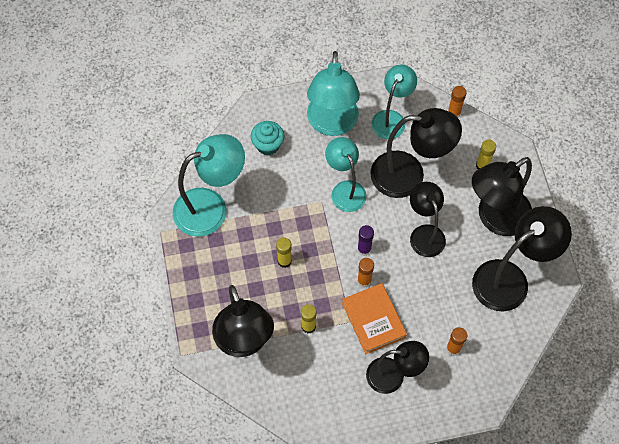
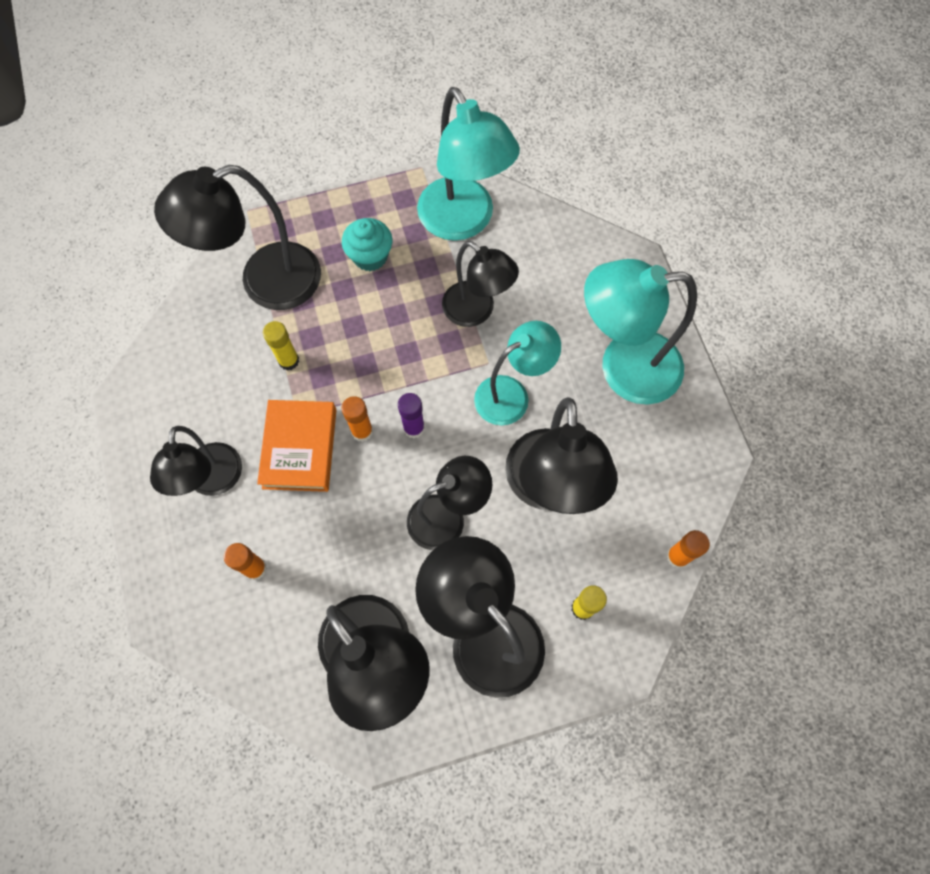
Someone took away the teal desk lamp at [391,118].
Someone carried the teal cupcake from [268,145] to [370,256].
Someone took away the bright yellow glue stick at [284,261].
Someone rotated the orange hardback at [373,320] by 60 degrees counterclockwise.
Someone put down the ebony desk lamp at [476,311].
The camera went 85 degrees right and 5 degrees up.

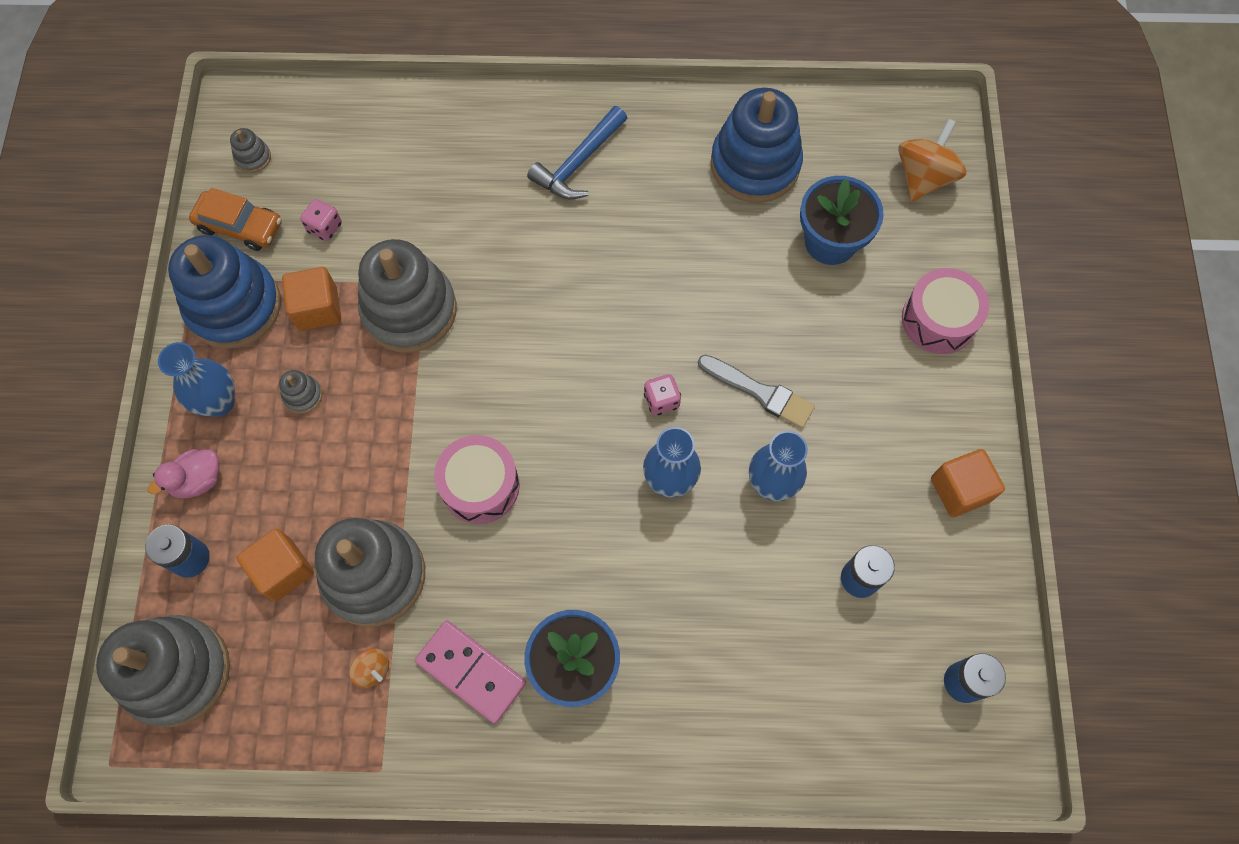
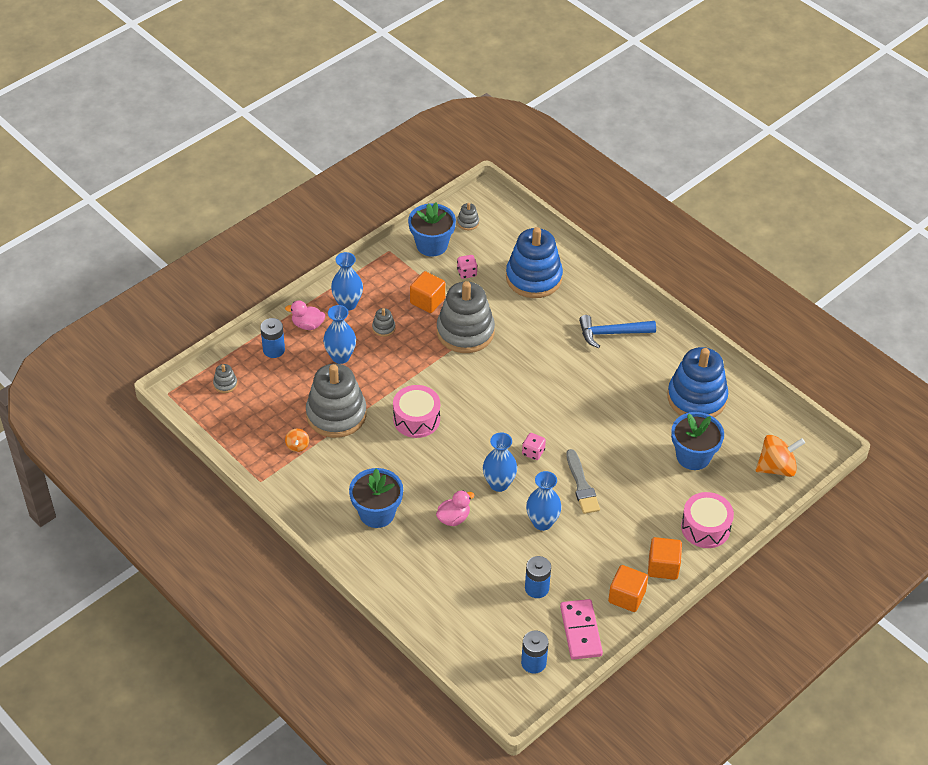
Someone swapped the orange toy car at [240,226] for the royal blue flower pot at [432,245].
Someone carried the royal blue stacking rings from [234,306] to [533,278].
Someone carried the orange cube from [283,570] to [663,567].
Someone scaled the ash-grey stacking rings at [177,672] by 0.40.
Someone carried the pink domino piece from [471,672] to [580,631].
Someone put down the royal blue tall vase at [340,357].
Someone put down the pink duck at [453,518].
The camera went 45 degrees right and 20 degrees down.

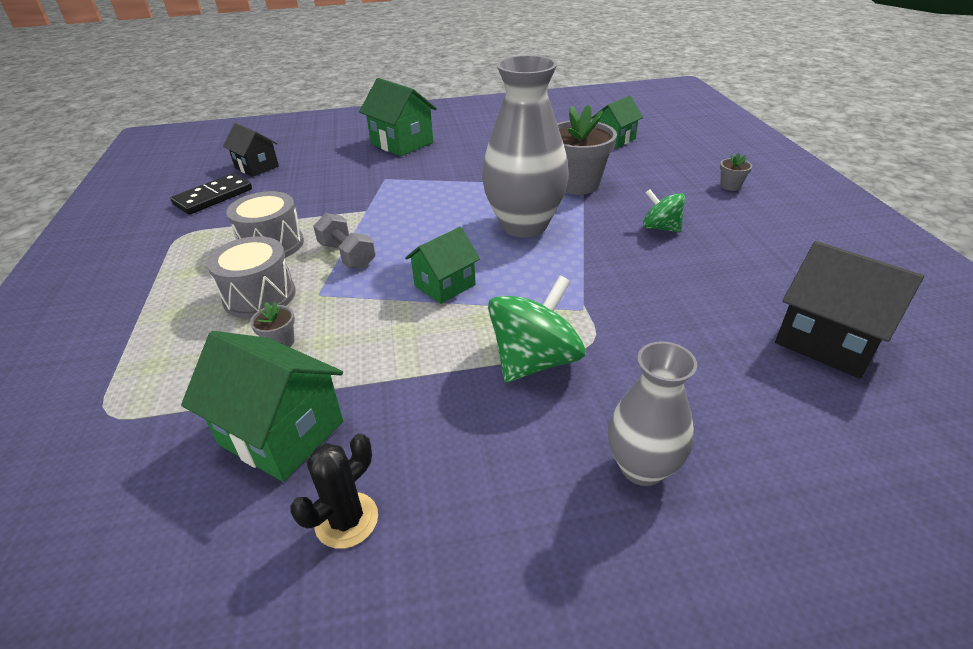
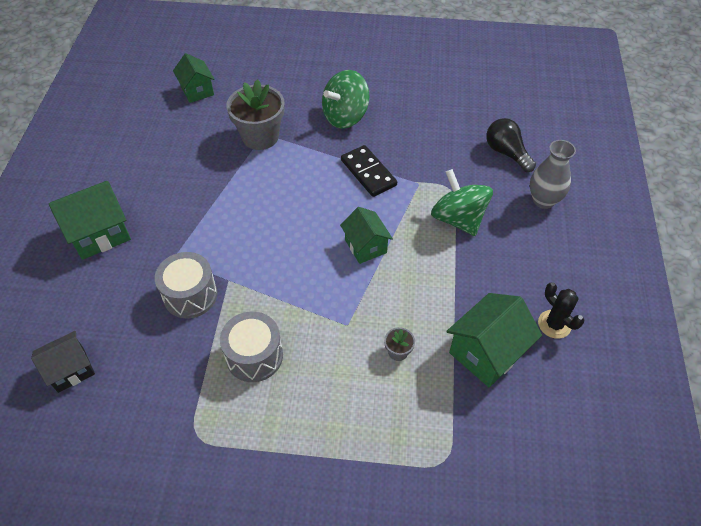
Someone took away the ash-grey tall vase at [524,225].
Someone took away the ash-grey flower pot at [730,186].
Someone carried the ebony domino piece from [213,197] to [368,173].
Someone scaled the leaf-green toy top at [660,228] by 1.65.
Someone took away the ash-grey free weight at [347,255].
Someone carried the ash-grey snare drum from [259,296] to [190,295].
Someone took away the ebony toy house at [828,341].
Someone put down the ebony light bulb at [506,153].
The camera went 75 degrees left and 15 degrees up.

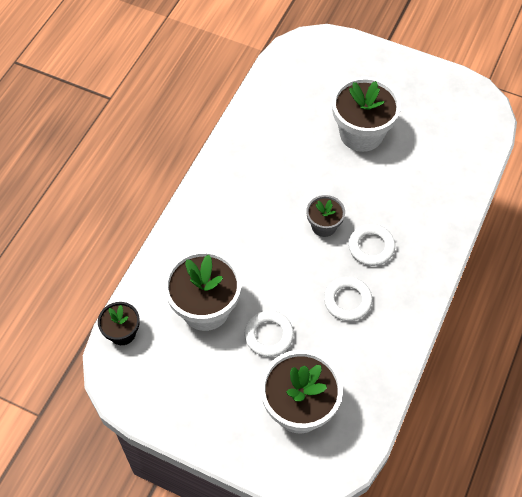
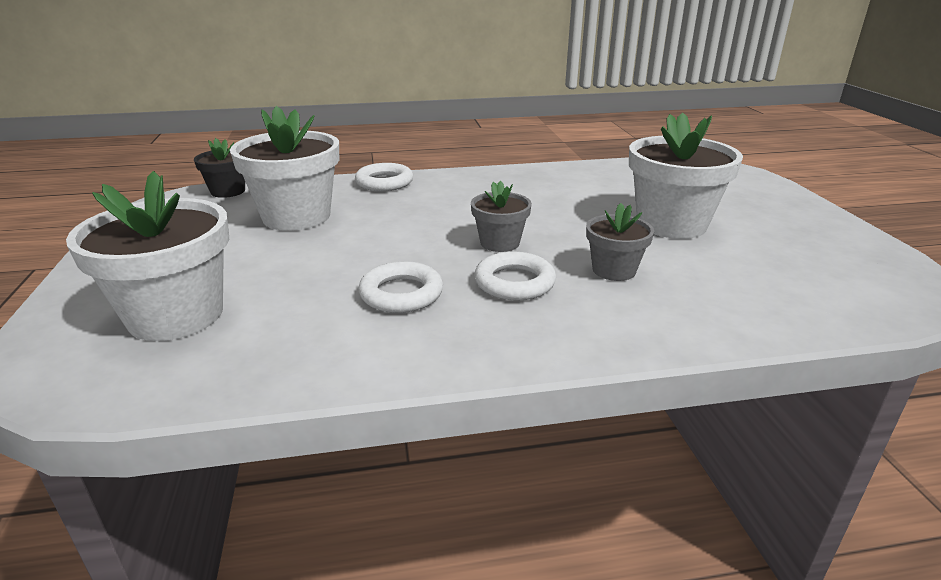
Someone carried the white ring from [268,335] to [384,182].
Someone put down the ash-grey flower pot at [614,270].
The camera went 55 degrees right and 30 degrees down.

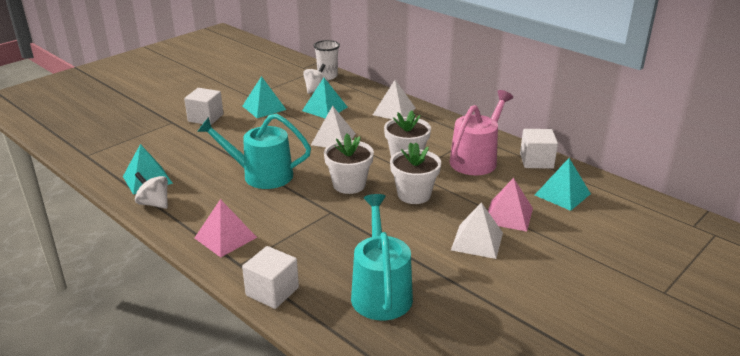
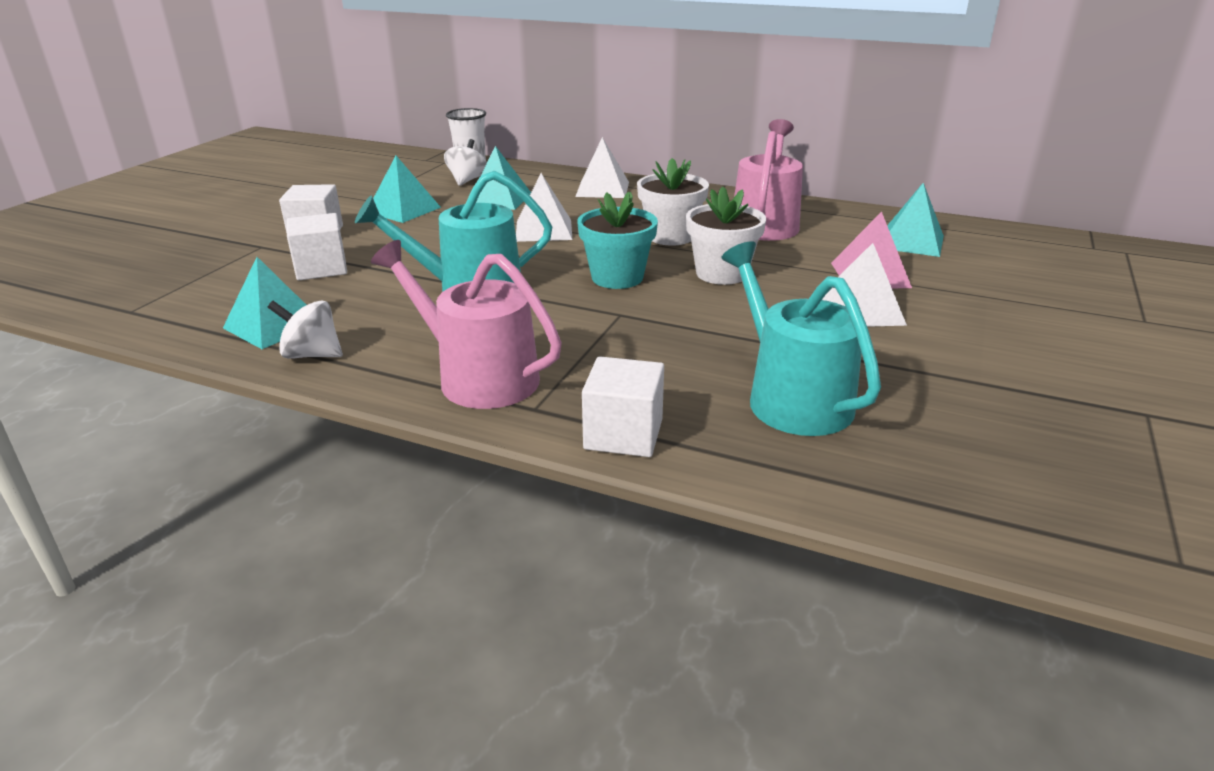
Someone carried the white cube from [536,161] to [321,268].
Someone repainted the white flower pot at [349,185], which became the teal flower pot at [617,277].
Someone swapped the pink solid pyramid at [225,237] for the pink sprinkling can at [479,377].
The camera went 20 degrees left and 0 degrees up.

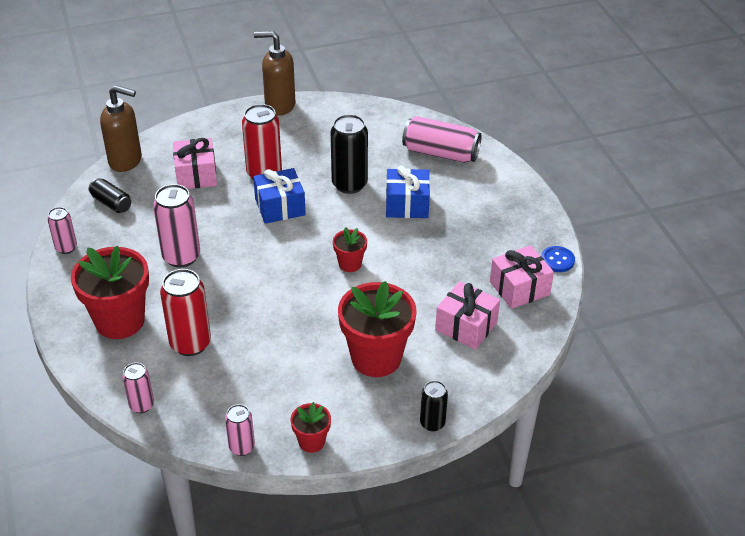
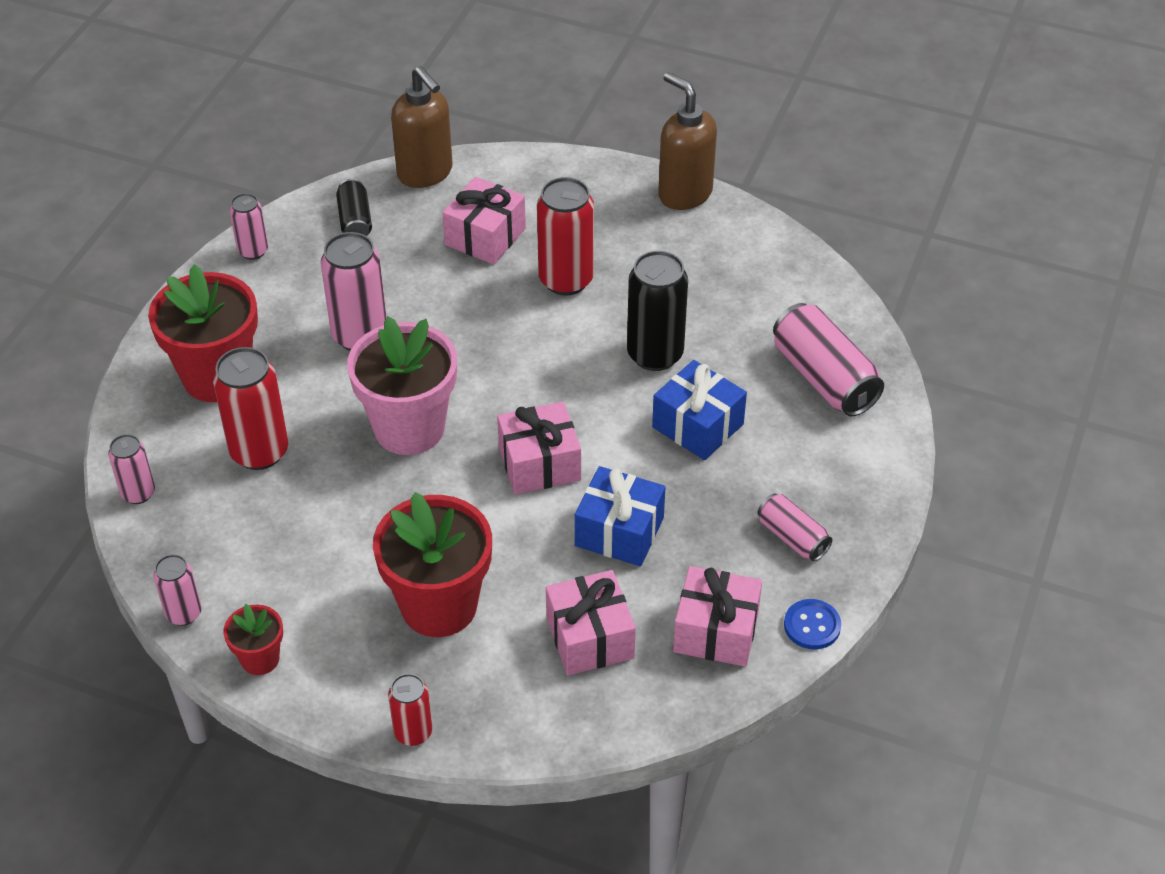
Someone carried the royal blue gift from [280,207] to [619,532].
Someone swapped the red flower pot at [350,264] for the pink gift at [539,464].
Someone repainted the ebony soda can at [432,423], which became the red soda can at [413,732].
Someone put down the pink flower pot at [409,428].
Someone put down the pink soda can at [792,537].
The camera went 40 degrees right and 5 degrees up.

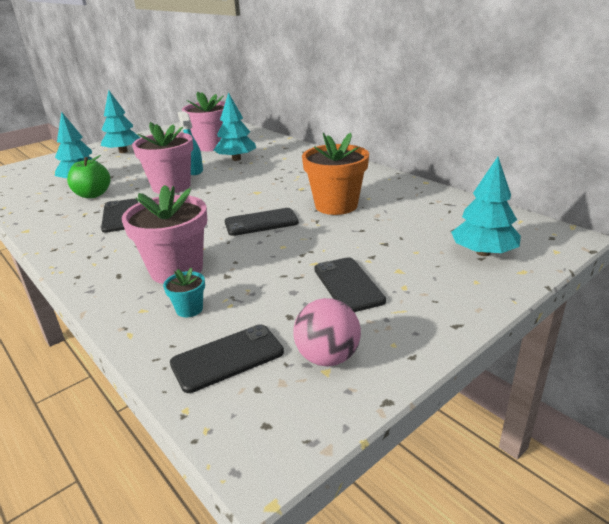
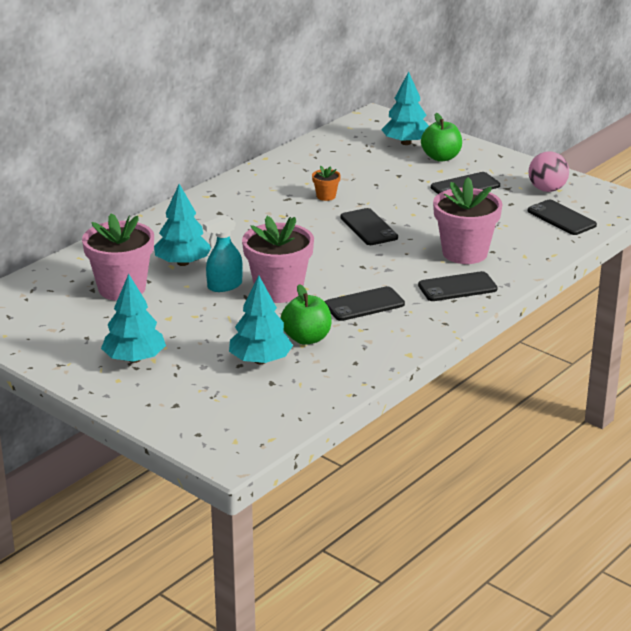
Someone scaled the orange flower pot at [336,205] by 0.45.
Someone took away the teal flower pot at [189,309].
Someone put down the leaf-green apple fruit at [441,157].
Someone put down the ebony mobile phone at [457,287].
The camera went 100 degrees left and 0 degrees up.

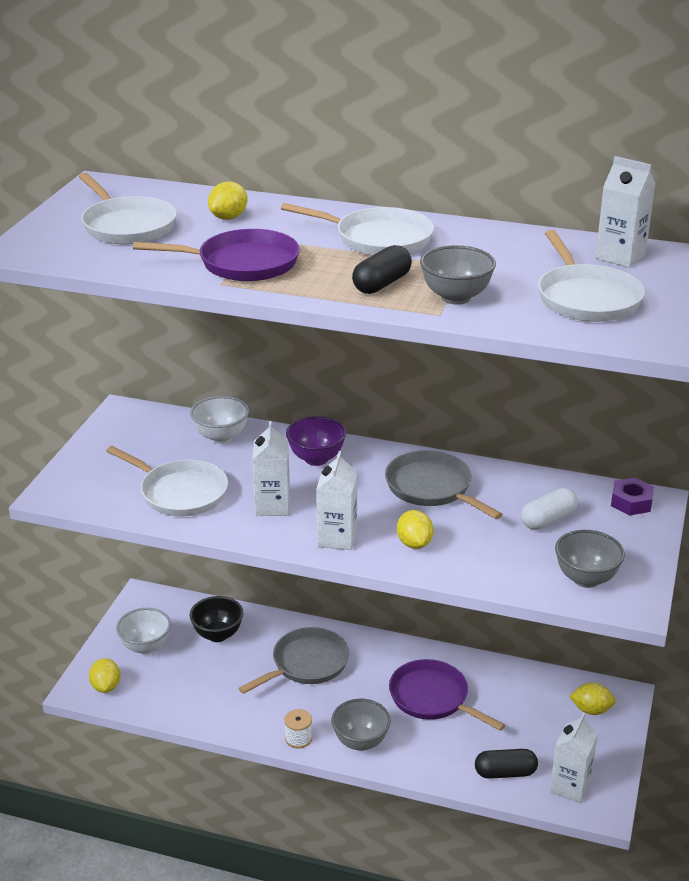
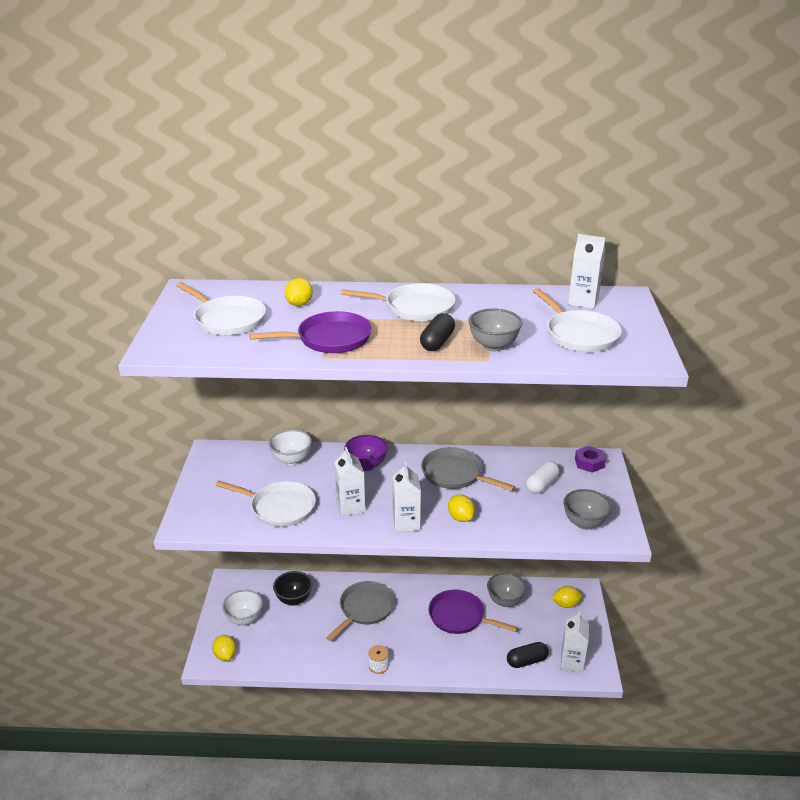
Someone carried the ash-grey deep dish from [360,742] to [505,601].
The camera went 15 degrees left and 0 degrees up.

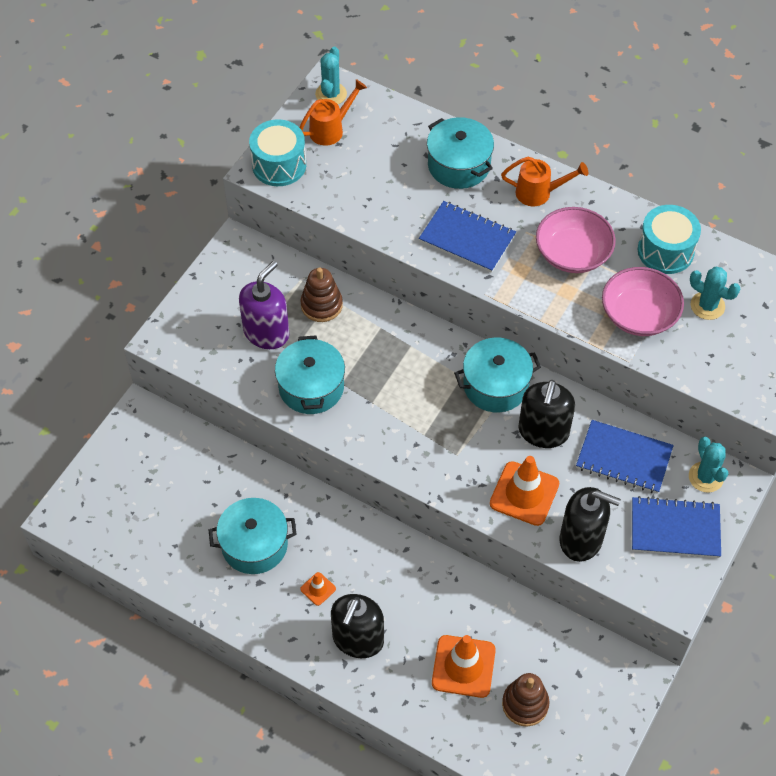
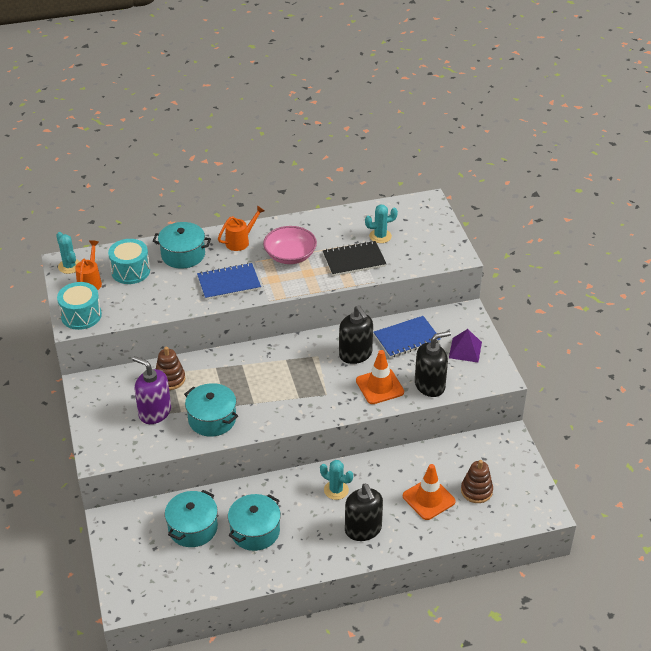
Someone carried the teal snare drum from [665,251] to [130,271].
Someone rotated the violet soap pump at [266,332] by 45 degrees counterclockwise.
Someone swapped the pink deep dish at [639,314] for the ebony notepad at [354,260].
Someone carried the teal pot from [495,385] to [193,528].
Someone carried the teal cactus from [706,477] to [336,490].
Someone swapped the royal blue notepad at [675,529] for the violet solid pyramid at [465,350].
Someone took away the orange road cone at [318,589].
The camera went 45 degrees left and 15 degrees down.

